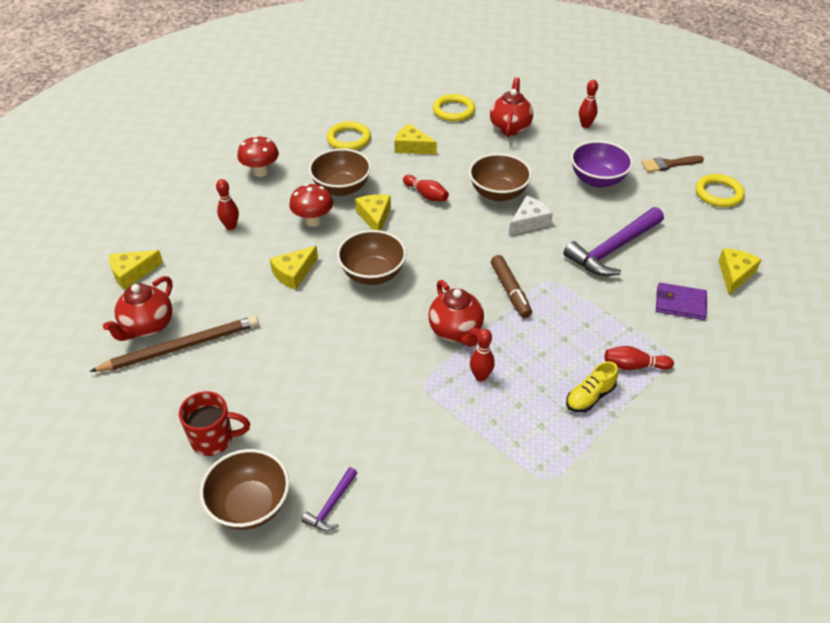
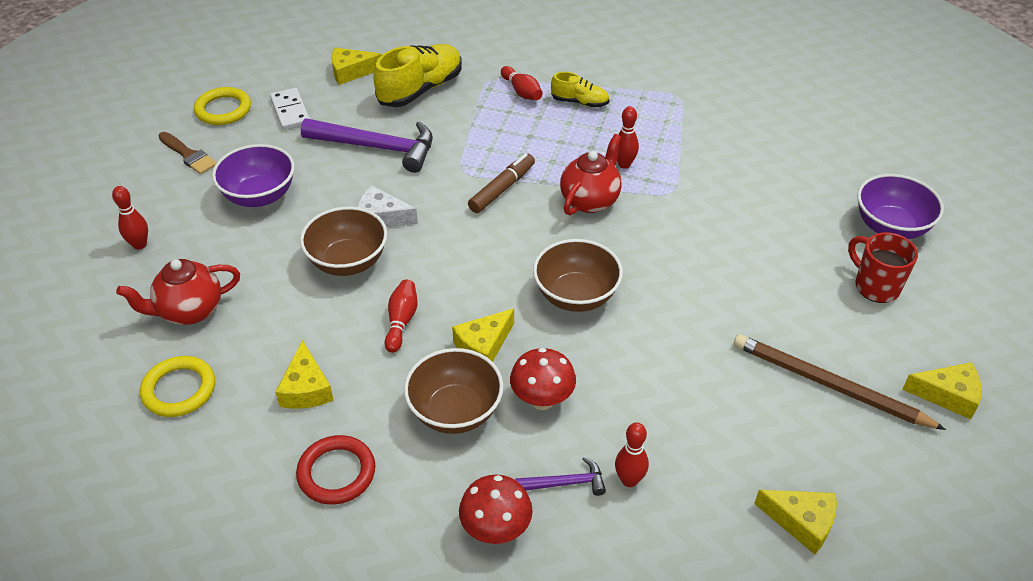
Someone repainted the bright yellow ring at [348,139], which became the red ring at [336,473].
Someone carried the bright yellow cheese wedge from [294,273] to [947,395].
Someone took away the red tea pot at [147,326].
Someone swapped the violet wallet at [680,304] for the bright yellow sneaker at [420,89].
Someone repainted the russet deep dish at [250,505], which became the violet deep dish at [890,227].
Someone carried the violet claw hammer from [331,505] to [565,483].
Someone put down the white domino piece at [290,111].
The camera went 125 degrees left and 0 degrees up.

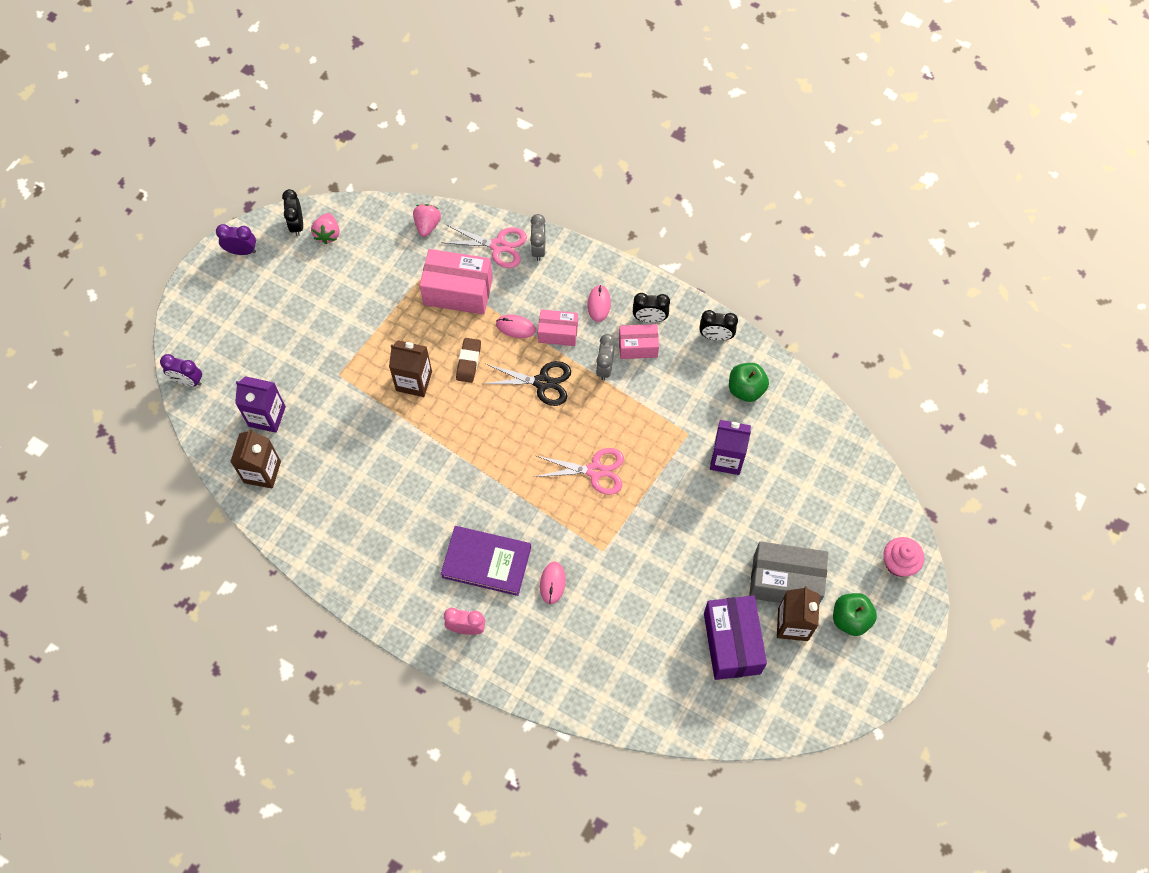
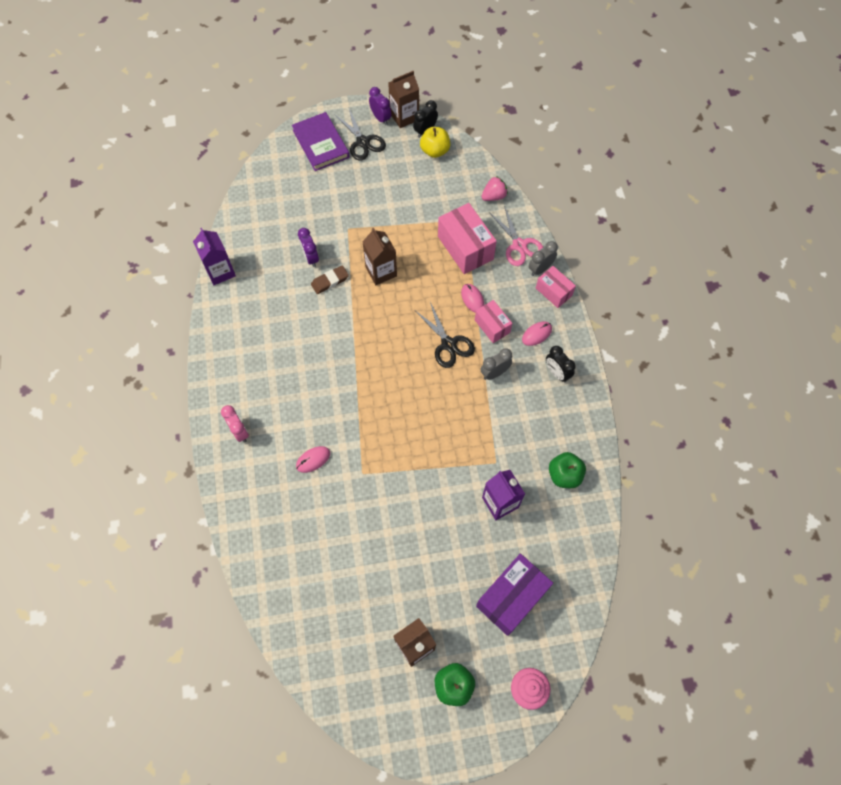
Someone swapped the pink toy strawberry at [328,234] for the bright yellow apple fruit at [435,151].
Someone took away the ebony clock at [716,336].
Someone carried the pink package from [638,347] to [553,292].
Someone carried the russet pencil eraser from [468,361] to [330,281].
Someone carried the violet clock from [188,381] to [310,258].
Someone carried the violet carton from [267,416] to [220,271].
Someone carried the russet carton from [262,472] to [404,117].
Someone took away the pink scissors at [595,471].
Someone carried the violet hardback from [486,562] to [321,144].
Someone took away the ash-grey package at [785,581].
Someone carried the violet package from [732,643] to [511,597].
Someone put down the ebony scissors at [363,142].
The camera went 50 degrees right and 0 degrees up.

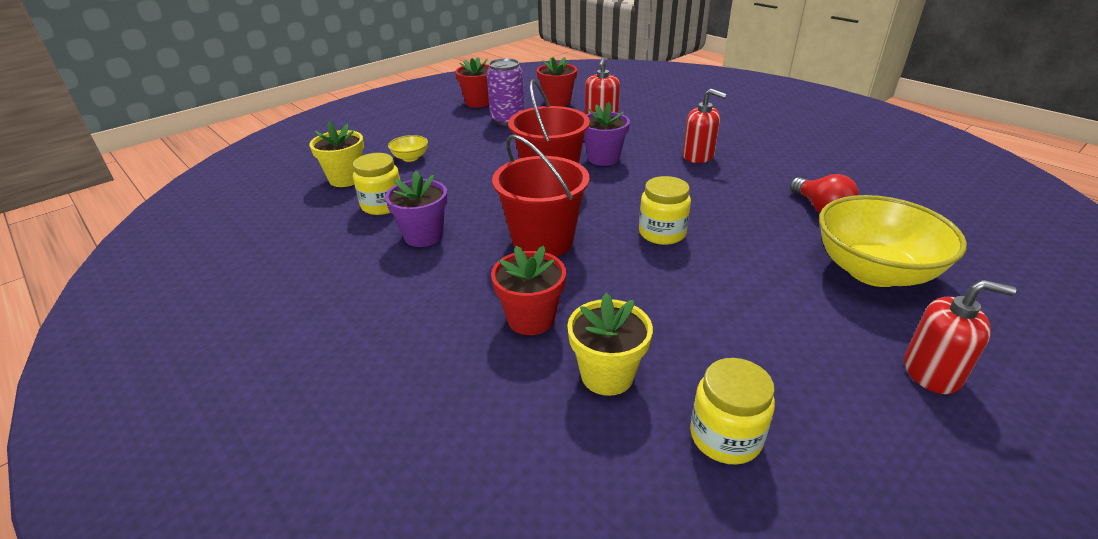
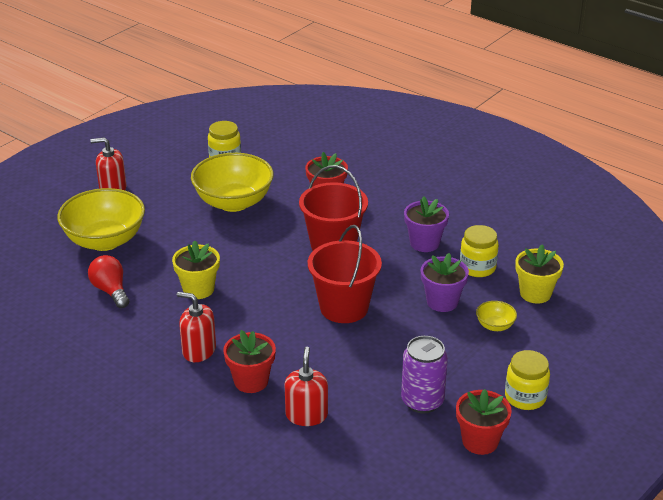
Someone carried the red flower pot from [557,102] to [251,381].
Someone carried the violet flower pot from [603,158] to [442,302].
Someone carried the bright yellow jar from [662,233] to [525,397].
Someone carried the bright yellow flower pot from [607,375] to [198,289].
Someone put down the bright yellow deep dish at [233,202].
The camera went 170 degrees right and 0 degrees up.

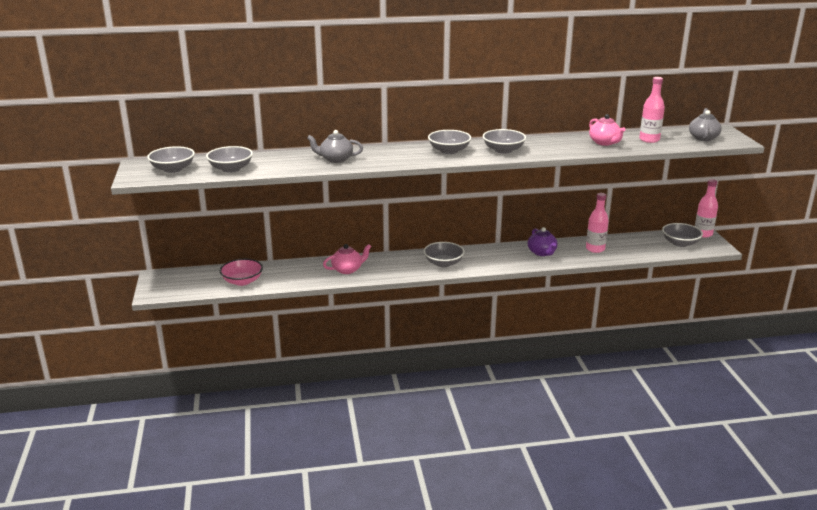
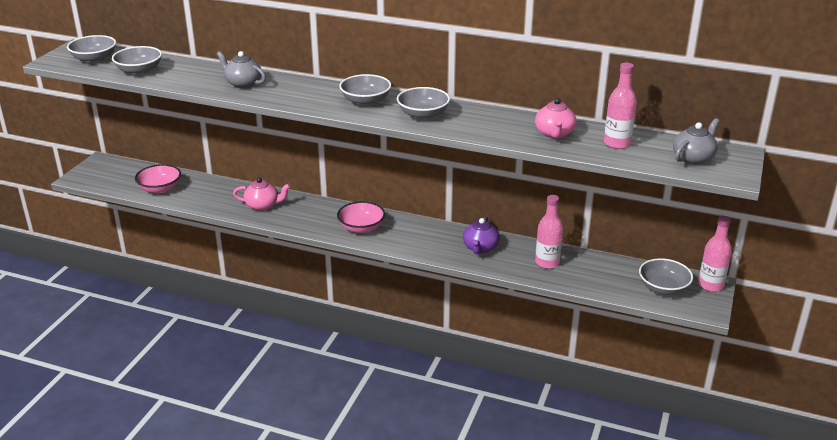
Someone repainted the ash-grey deep dish at [443,263], which became the pink deep dish at [361,227].
The camera went 30 degrees right and 5 degrees up.

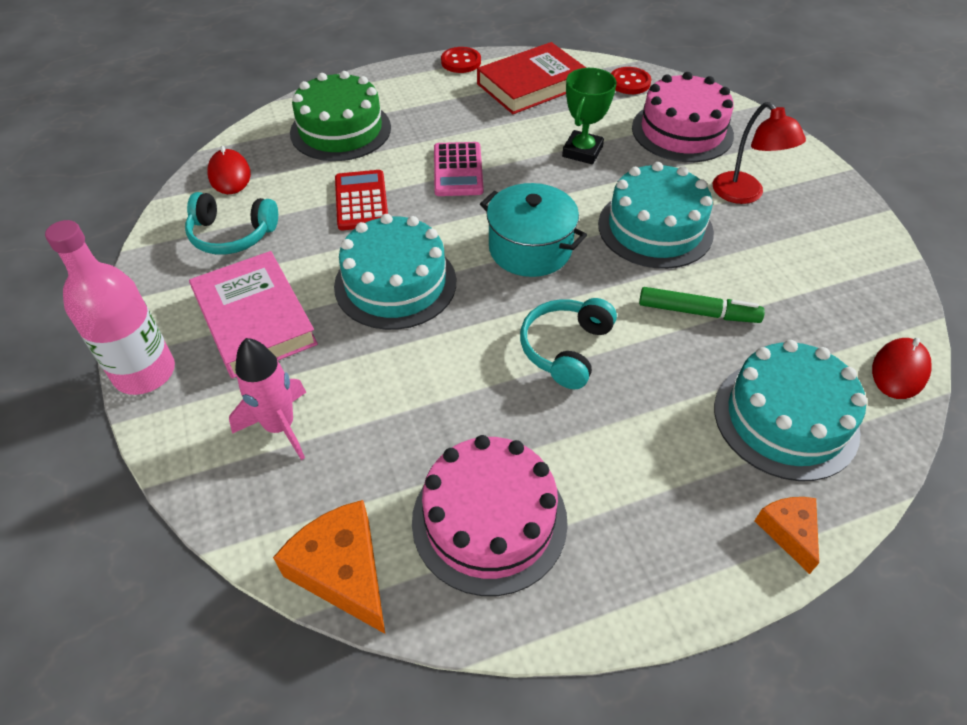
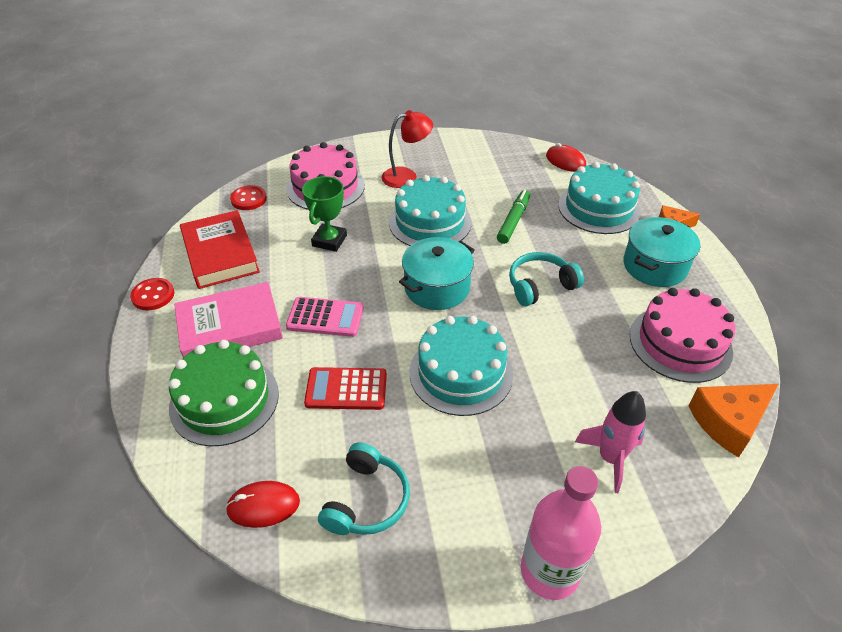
Someone rotated the leaf-green award cup at [582,151] by 75 degrees clockwise.
Someone carried the pink hardback from [255,319] to [230,327].
Someone rotated the teal headphones at [565,349] by 120 degrees clockwise.
Someone put down the teal pot at [654,266].
The camera went 80 degrees left and 5 degrees down.

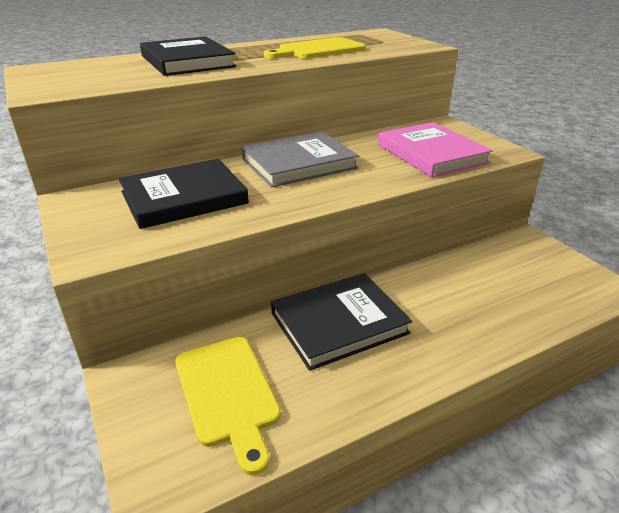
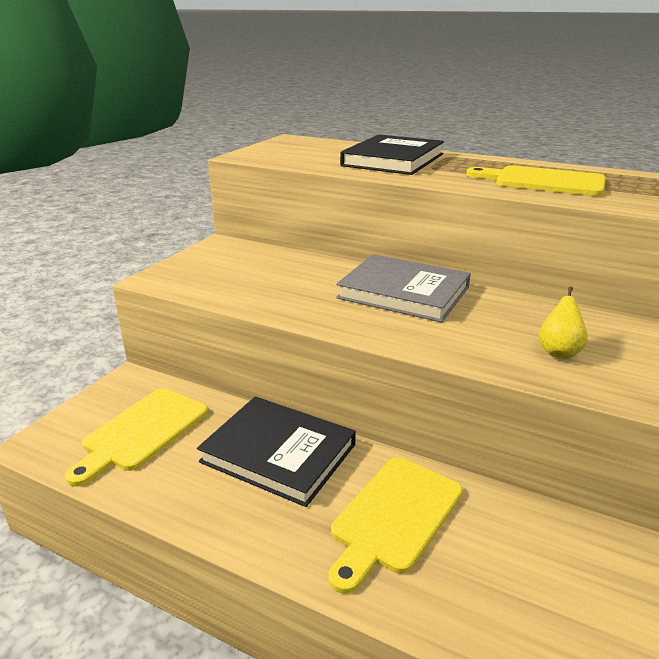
Someone swapped the pink hardback at [431,154] for the bright yellow pear at [559,352].
Someone took away the ebony hardback at [184,198].
Someone put down the bright yellow cutting board at [394,517].
The camera went 55 degrees right and 5 degrees down.

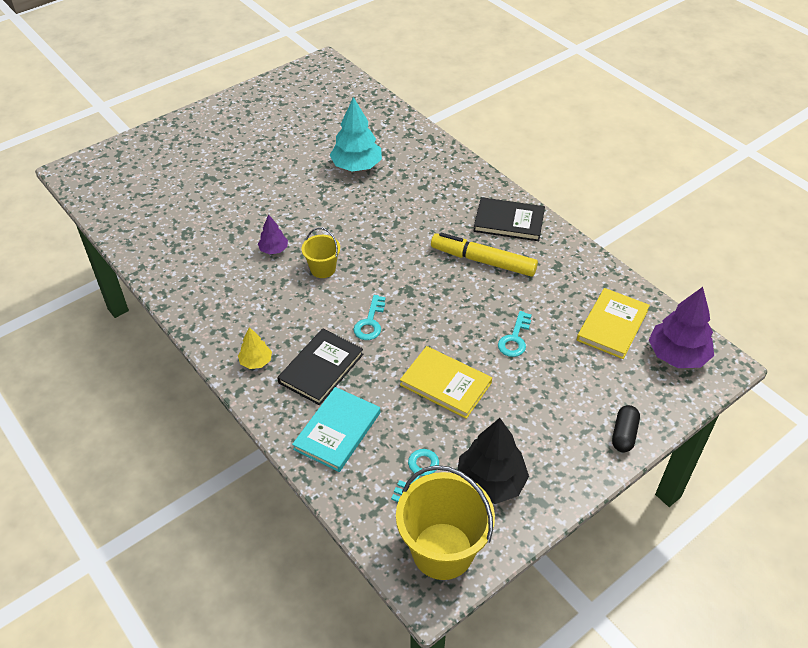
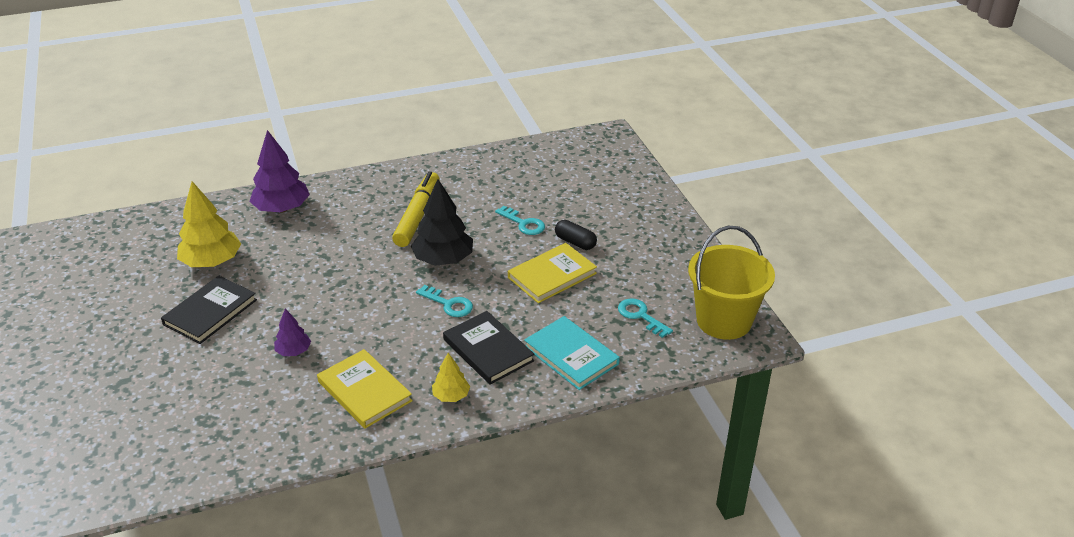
Someone repainted the teal fir tree at [356,166], which became the bright yellow fir tree at [212,262].
Someone carried the ebony hardback from [509,221] to [210,312].
Someone took away the bright yellow bucket at [323,269].
Someone rotated the bright yellow marker pen at [483,261] by 150 degrees clockwise.
Someone carried the violet fir tree from [677,355] to [282,209].
Someone carried the bright yellow hardback from [612,325] to [364,391].
Someone carried the ebony pill shape from [623,434] to [575,242].
Someone carried the ebony fir tree from [490,482] to [443,260].
The camera went 70 degrees left and 10 degrees down.

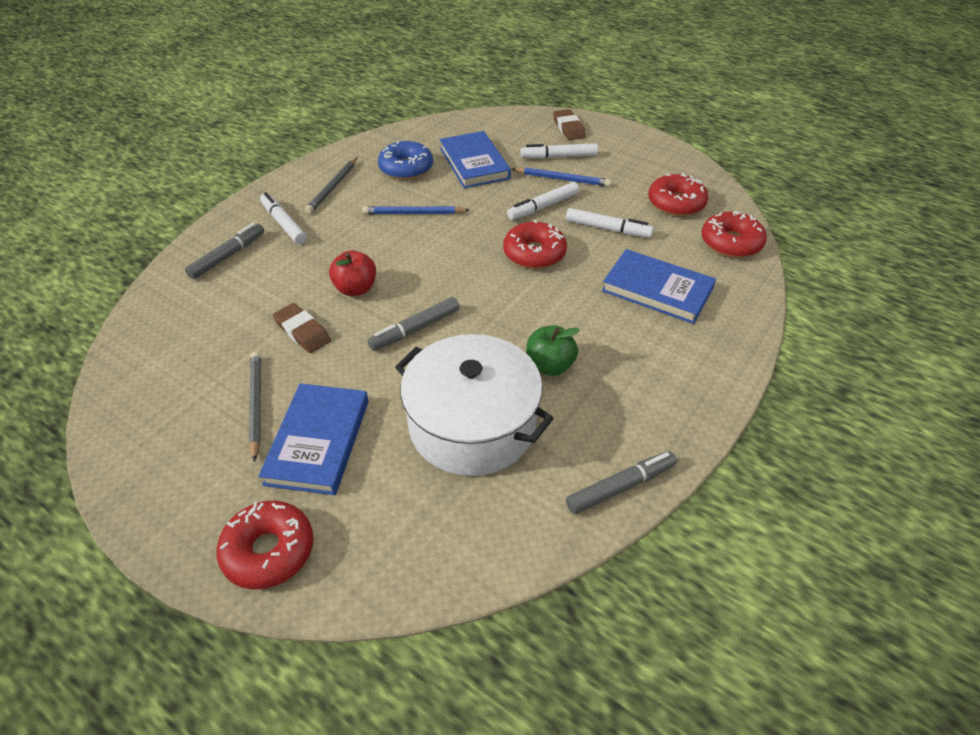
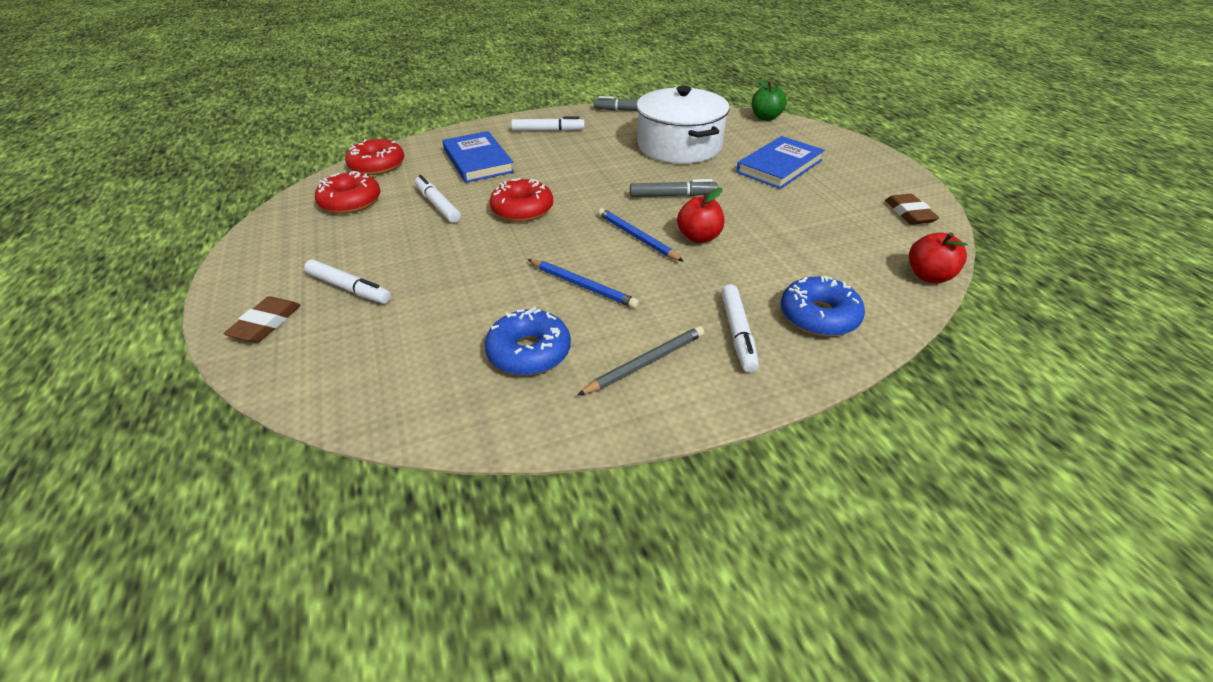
Someone took away the royal blue hardback at [474,163].
Someone carried the royal blue pencil from [562,179] to [637,237].
Someone carried the white marker pen from [543,206] to [548,130].
Someone swapped the ash-grey marker pen at [228,256] for the royal blue doughnut at [819,316].
Someone carried the russet pencil eraser from [302,331] to [909,213].
Someone carried the leaf-green apple fruit from [549,366] to [765,118].
Someone took away the ash-grey pencil at [256,405].
Someone took away the red doughnut at [269,551].
Someone put down the red apple fruit at [929,276].
The camera went 145 degrees left and 5 degrees down.

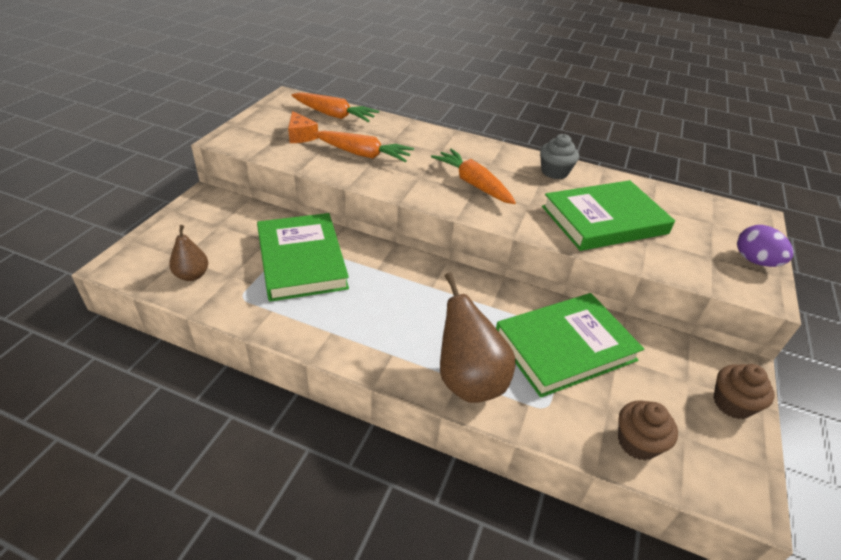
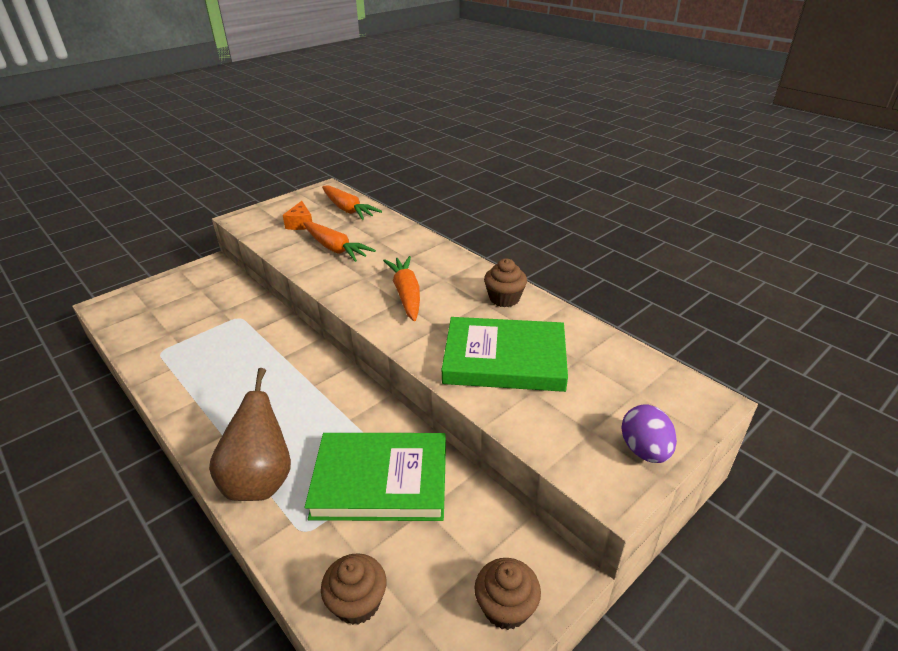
Someone repainted the ash-grey cupcake at [554,172], which became the russet cupcake at [504,298].
Someone took away the leaf-green hardback at [302,260].
Someone took away the russet pear at [192,275].
The camera went 30 degrees right and 5 degrees down.

